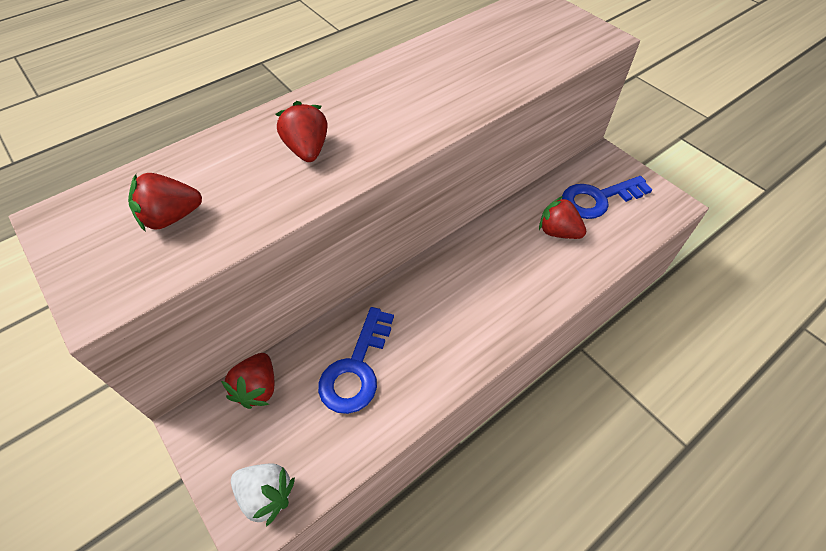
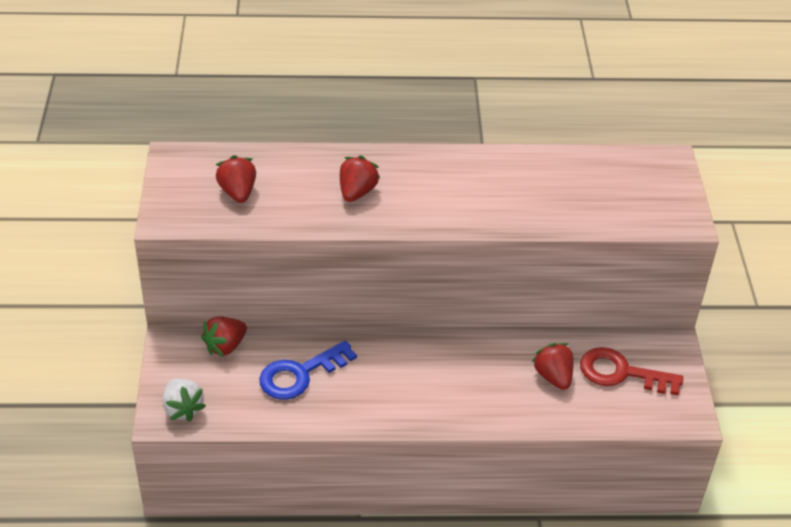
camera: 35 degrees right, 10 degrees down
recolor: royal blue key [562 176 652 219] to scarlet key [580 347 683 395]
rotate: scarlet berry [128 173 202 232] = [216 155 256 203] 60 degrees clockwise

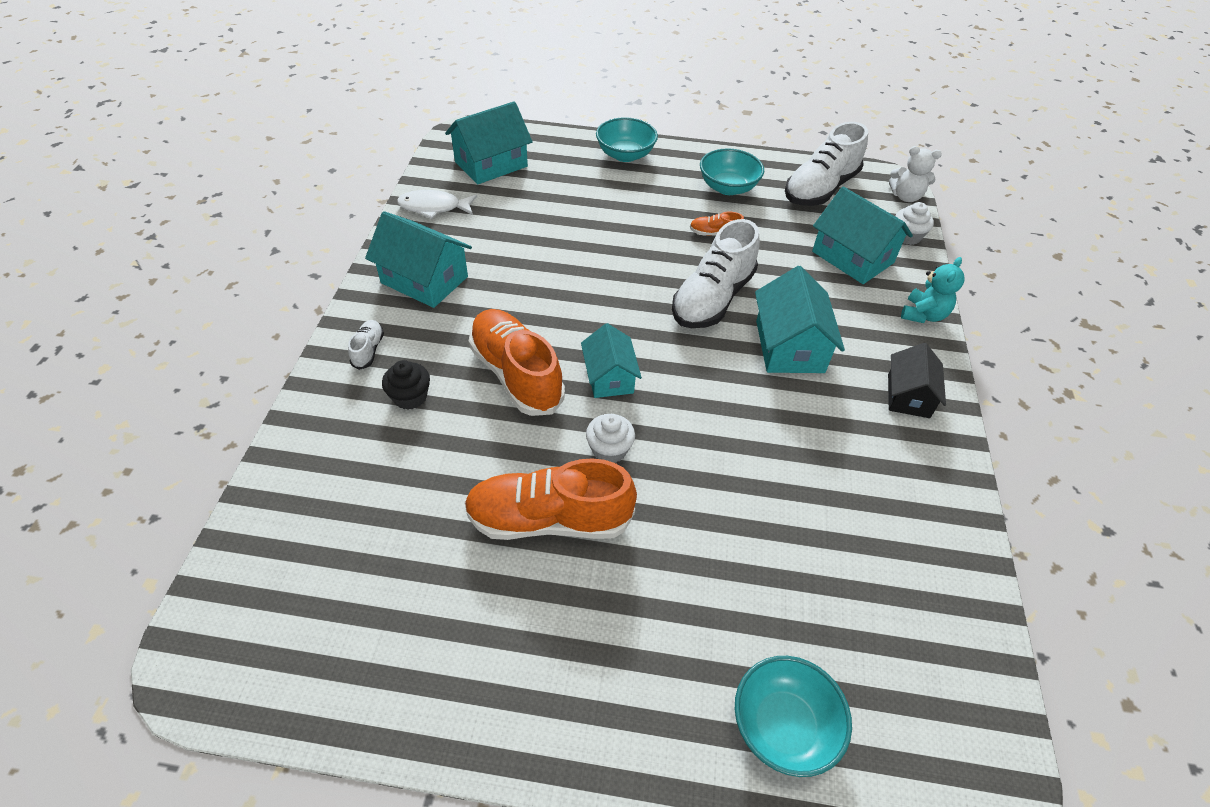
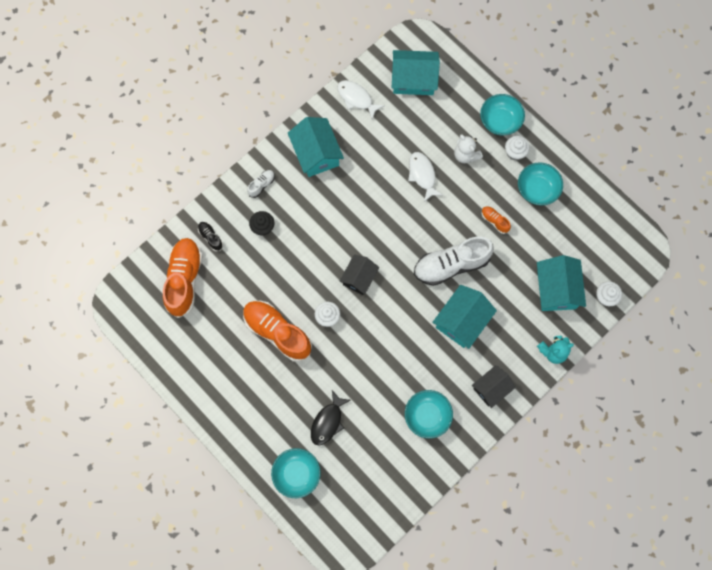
camera: 40 degrees right, 25 degrees up
delete: white shoe [785 122 868 206]
insert: white fairy cake [505 136 530 160]; white fish figure [408 152 443 202]; jet-black shoe [198 222 223 251]; aqua bowl [405 390 453 439]; jet-black fish figure [311 391 351 446]
move: white stuffed bear [889 146 942 202] to [454 134 483 163]; orange shoe [469 309 565 416] to [163 238 203 318]
recolor: aqua cottage [581 323 642 398] to jet-black cottage [339 255 379 295]

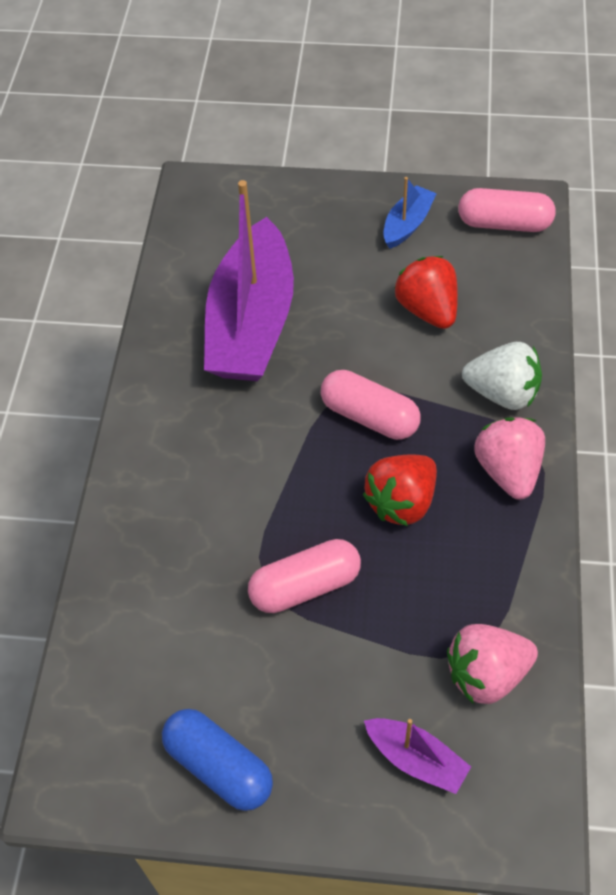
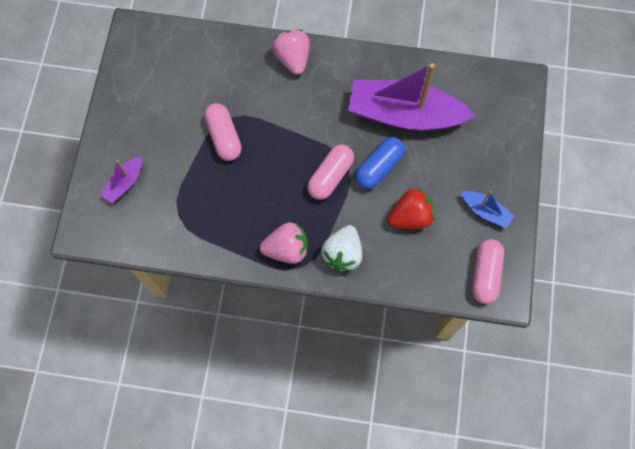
camera: 90 degrees right, 15 degrees up
delete: scarlet berry [363 455 437 526]
move: pink berry [447 624 538 704] to [272 30 310 75]; royal blue capsule [162 709 273 811] to [355 137 405 189]

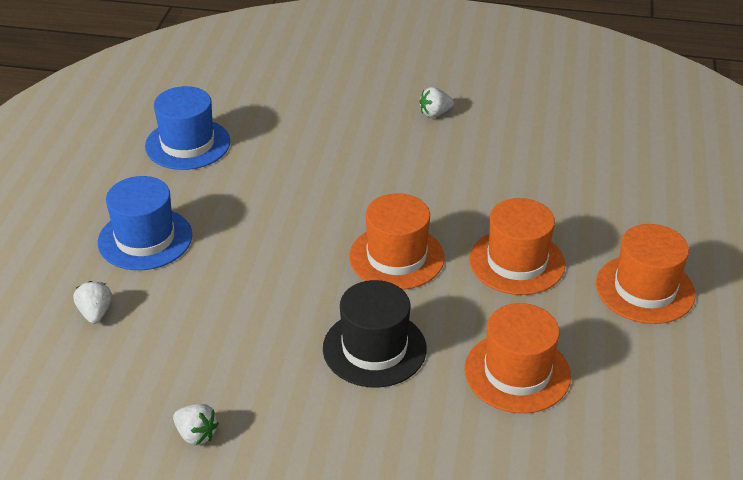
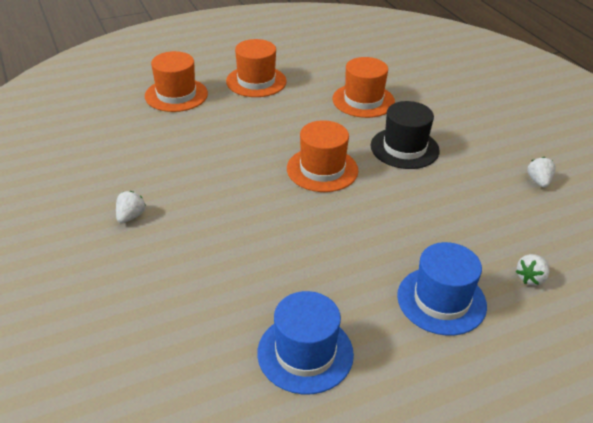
camera: 125 degrees left, 0 degrees up
move: orange top hat [469 198 565 295] to [145 51 208 112]
rotate: white berry [419 87 454 117] = [116 191 145 224] 105 degrees counterclockwise

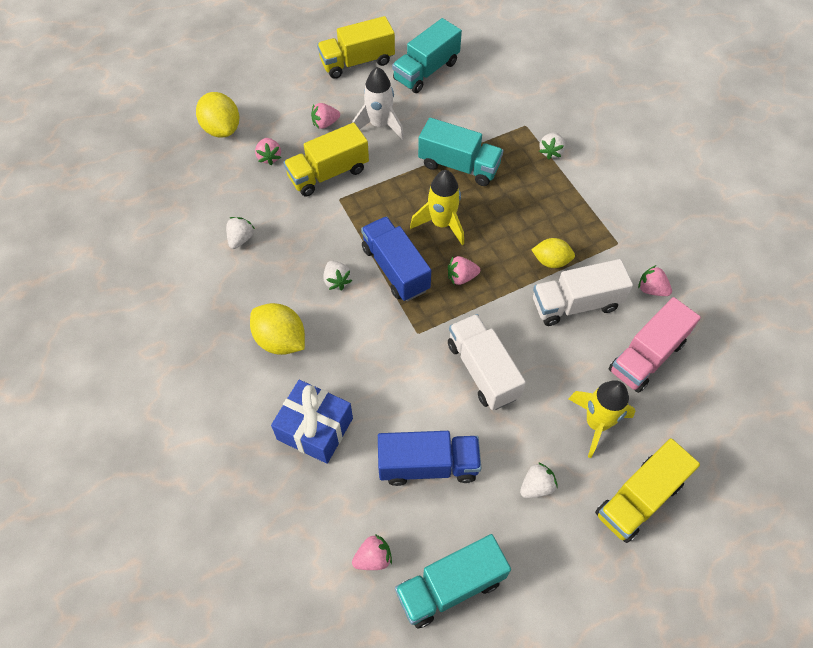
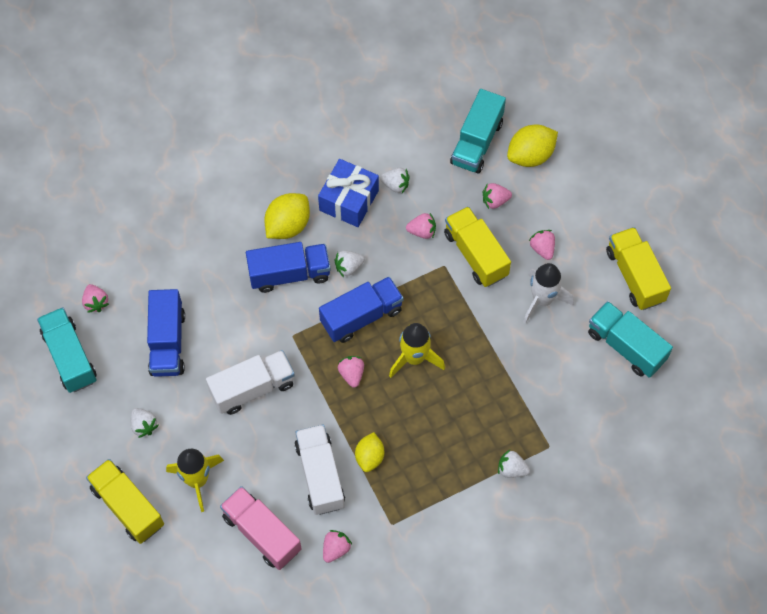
camera: 90 degrees right, 5 degrees up
insert: pink berry [406 213 436 239]; royal blue truck [246 242 331 293]
move: aqua truck [418 118 504 186] to [450 89 506 173]; royal blue wrapped gift [271 380 353 464] to [318 159 379 227]

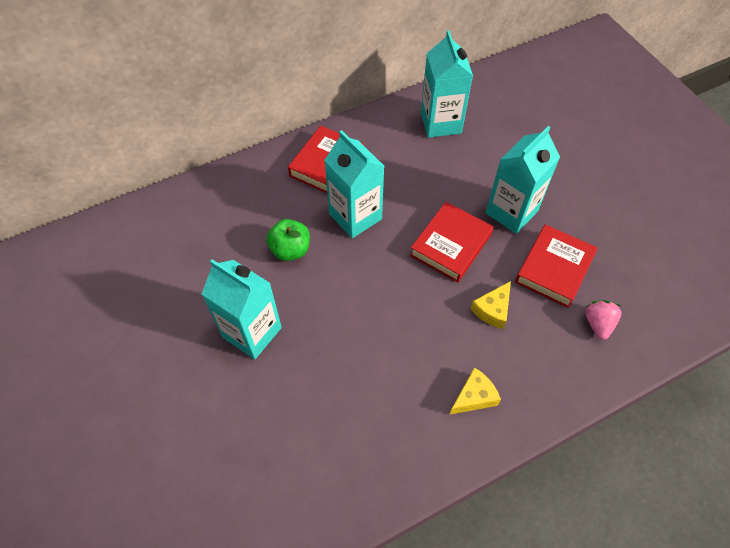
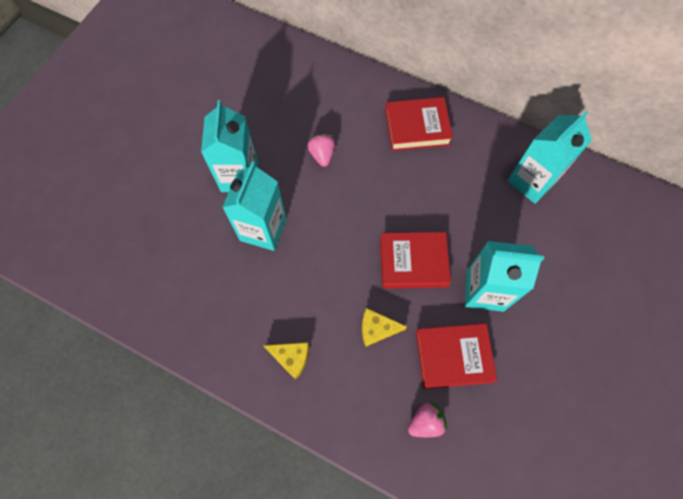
camera: 55 degrees right, 10 degrees up
move: aqua carton [324 130 384 238] to [222 162 287 251]
replace: leaf-green apple fruit [266 219 310 261] to pink berry [307 134 335 167]

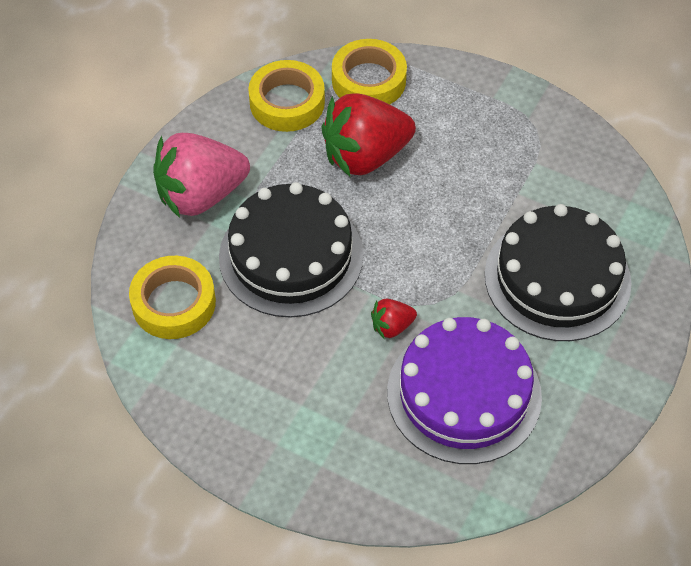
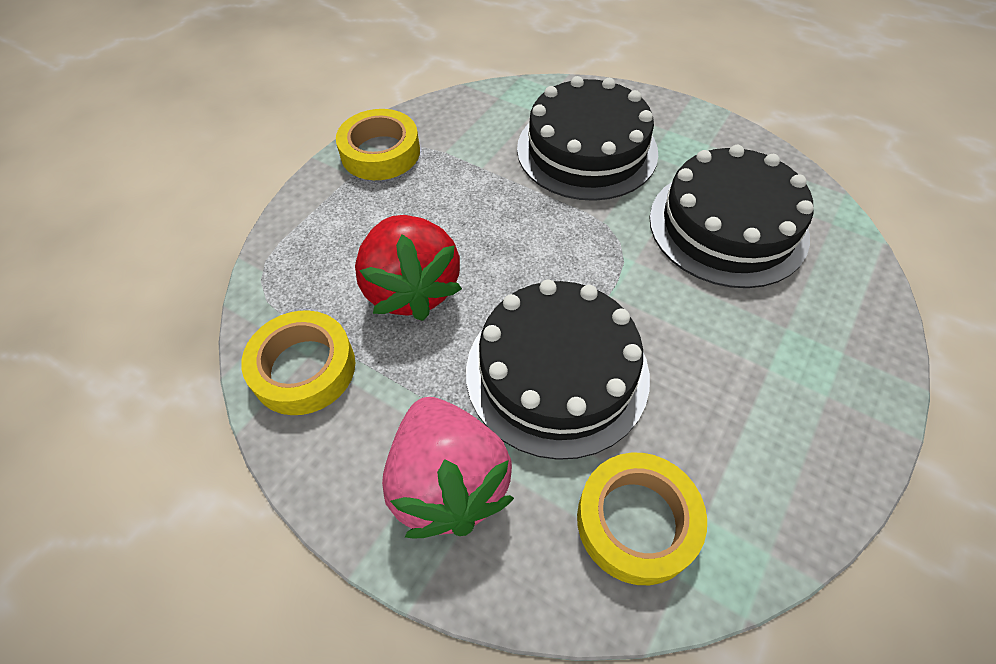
camera: 85 degrees left, 0 degrees up
delete: scarlet berry [371 299 417 339]
move: yellow tape [332 39 407 104] to [336 109 420 180]
recolor: royal purple gateau [387 317 542 464] to jet-black gateau [649 145 814 288]

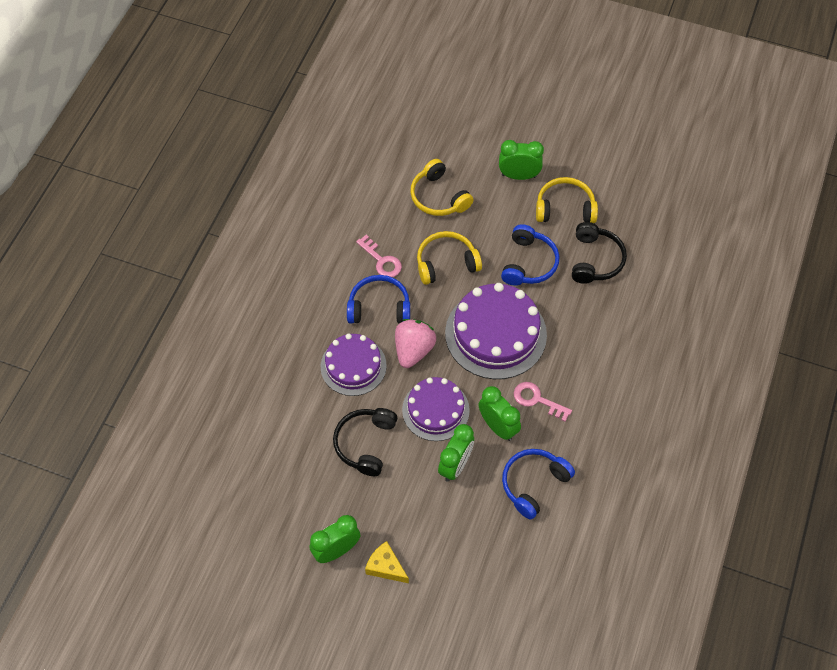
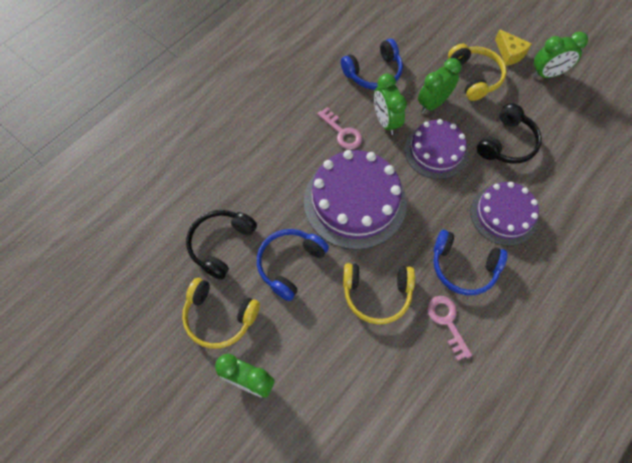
camera: 160 degrees left, 5 degrees up
delete: pink berry [395 319 436 368]
move: yellow over-ear headphones [410 159 473 216] to [448 44 506 101]

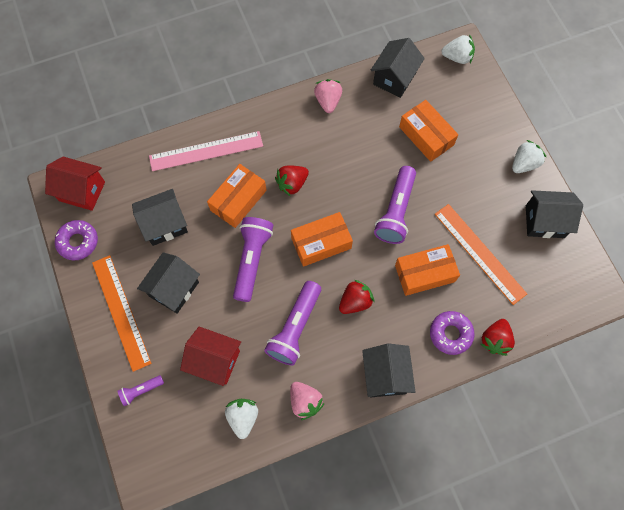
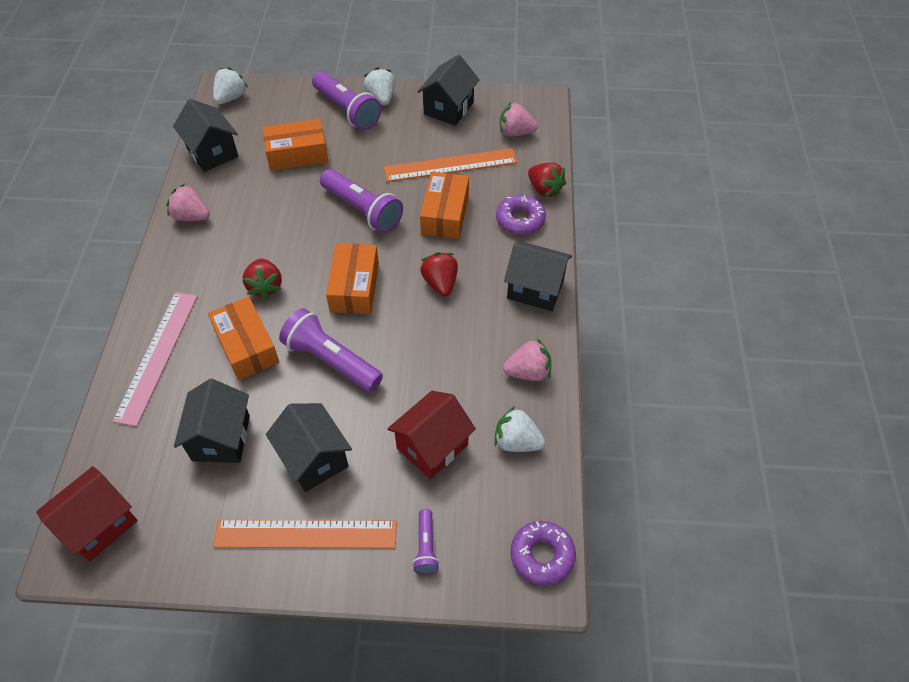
camera: 65 degrees left, 15 degrees down
insert: pink berry [500 102 538 136]
move: royal purple glazed donut [55 220 98 261] to [510 521 576 586]; royal purple pocket torch [264 281 321 366] to [312 71 381 130]

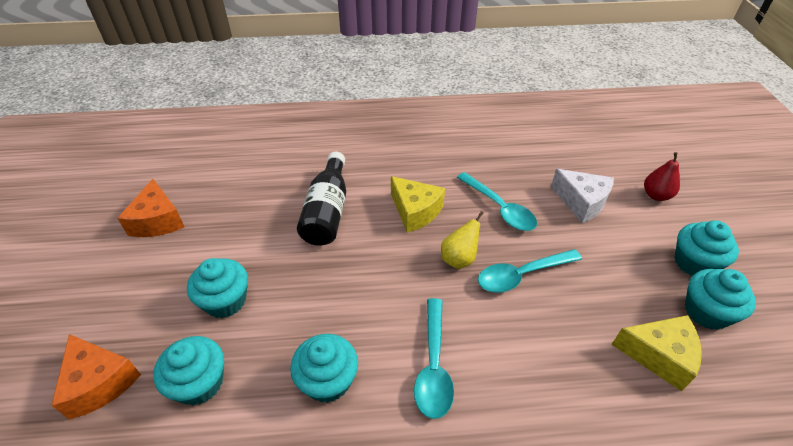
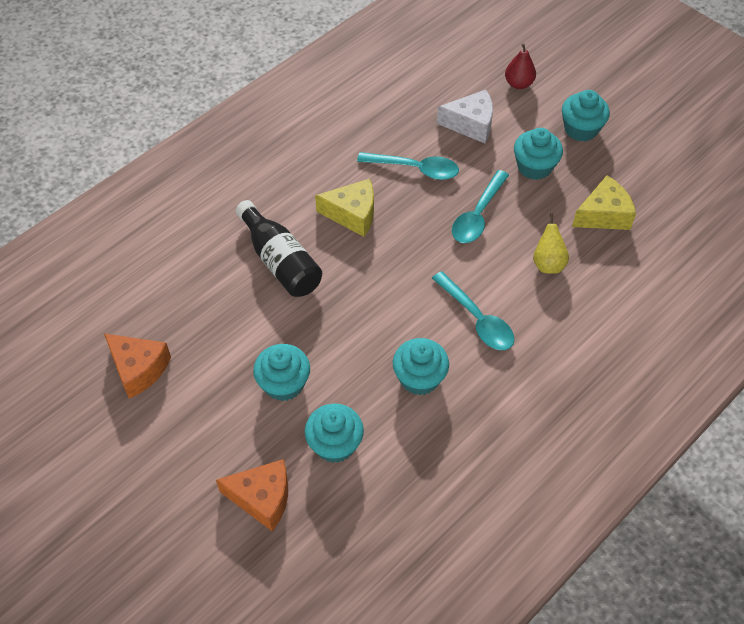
camera: 40 degrees left, 10 degrees up
move: yellow pear fruit [441 211 484 269] to [533 213 569 274]; aqua fairy cake [685 269 756 330] to [514 128 563 180]

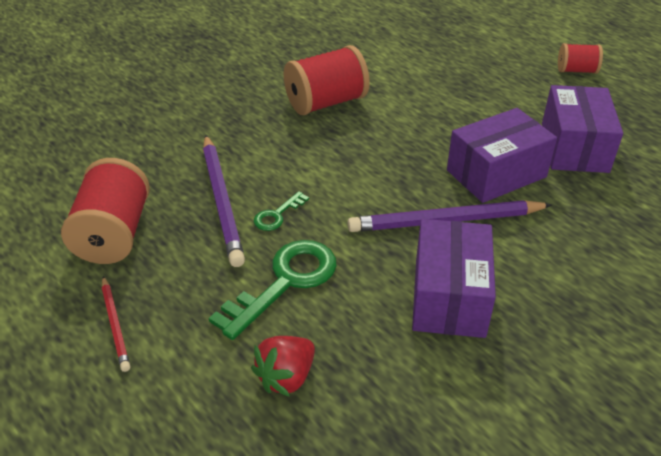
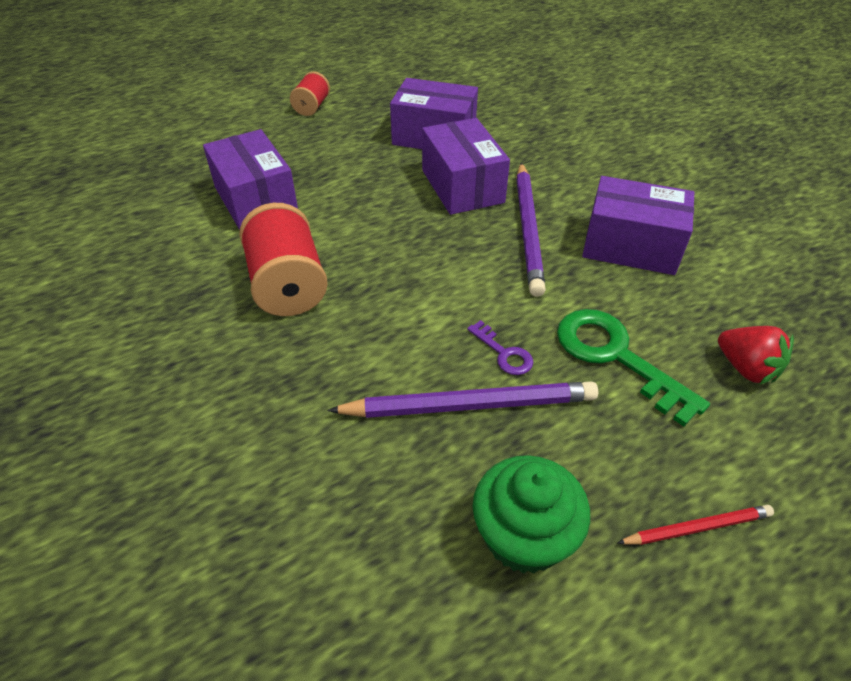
camera: 80 degrees left, 5 degrees up
insert: royal purple parcel [203 129 298 230]
replace: scarlet reel of thread [61 158 150 264] to leaf-green fairy cake [473 455 590 574]
recolor: leaf-green key [254 191 309 231] to royal purple key [467 320 534 375]

